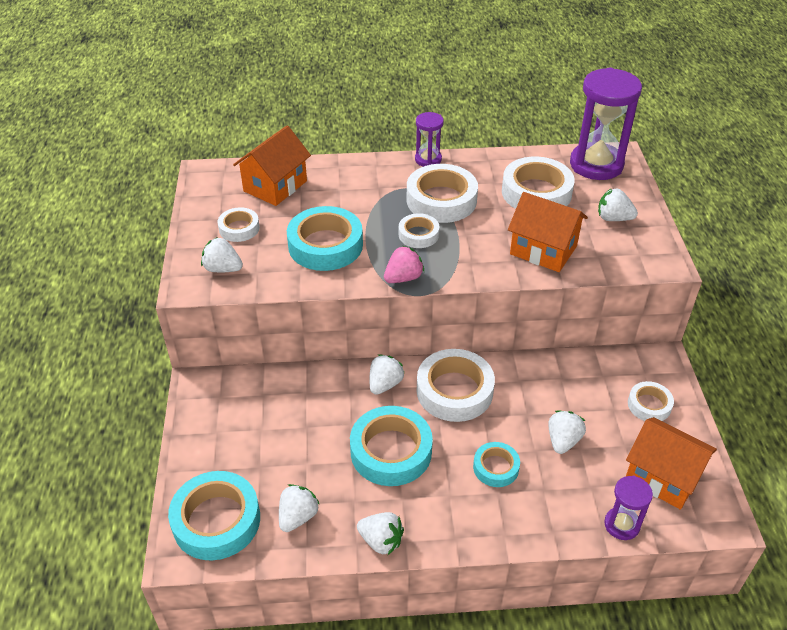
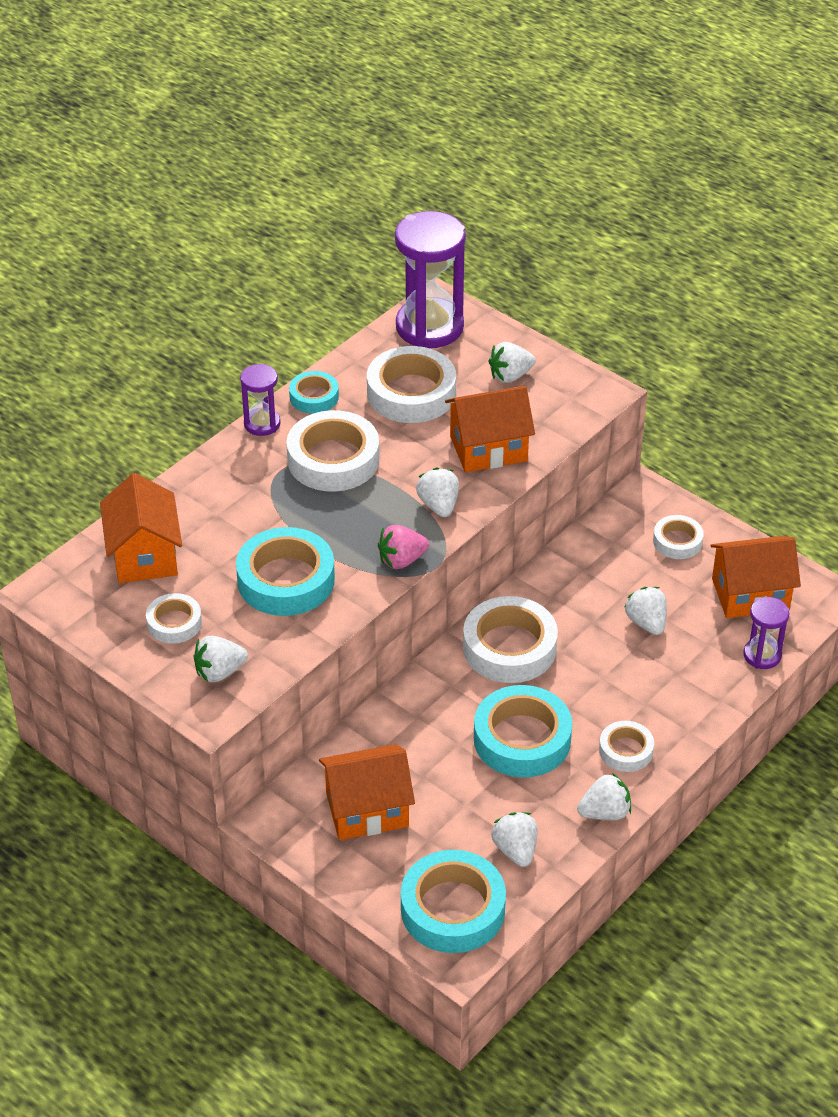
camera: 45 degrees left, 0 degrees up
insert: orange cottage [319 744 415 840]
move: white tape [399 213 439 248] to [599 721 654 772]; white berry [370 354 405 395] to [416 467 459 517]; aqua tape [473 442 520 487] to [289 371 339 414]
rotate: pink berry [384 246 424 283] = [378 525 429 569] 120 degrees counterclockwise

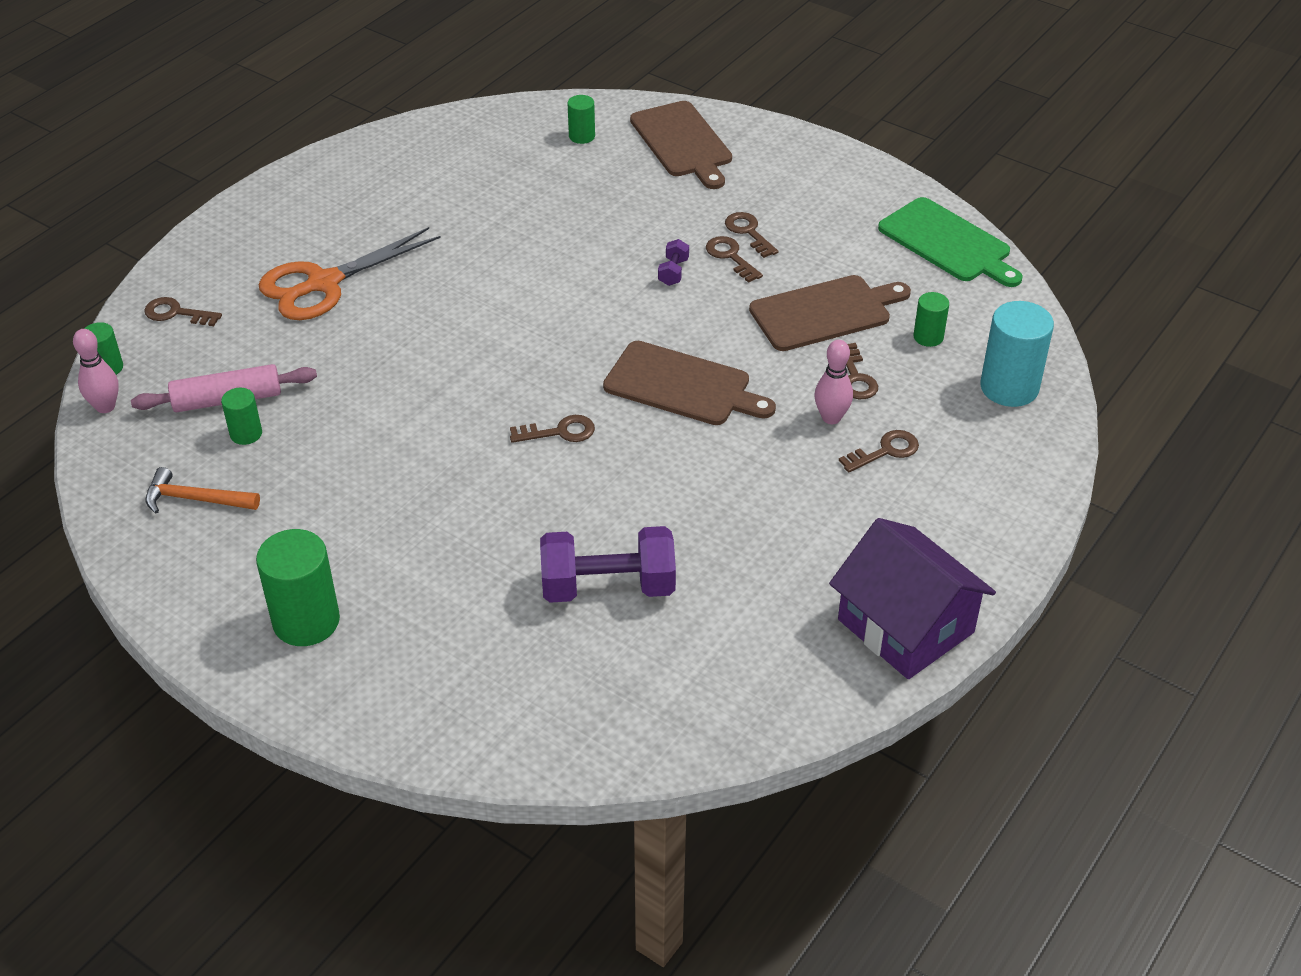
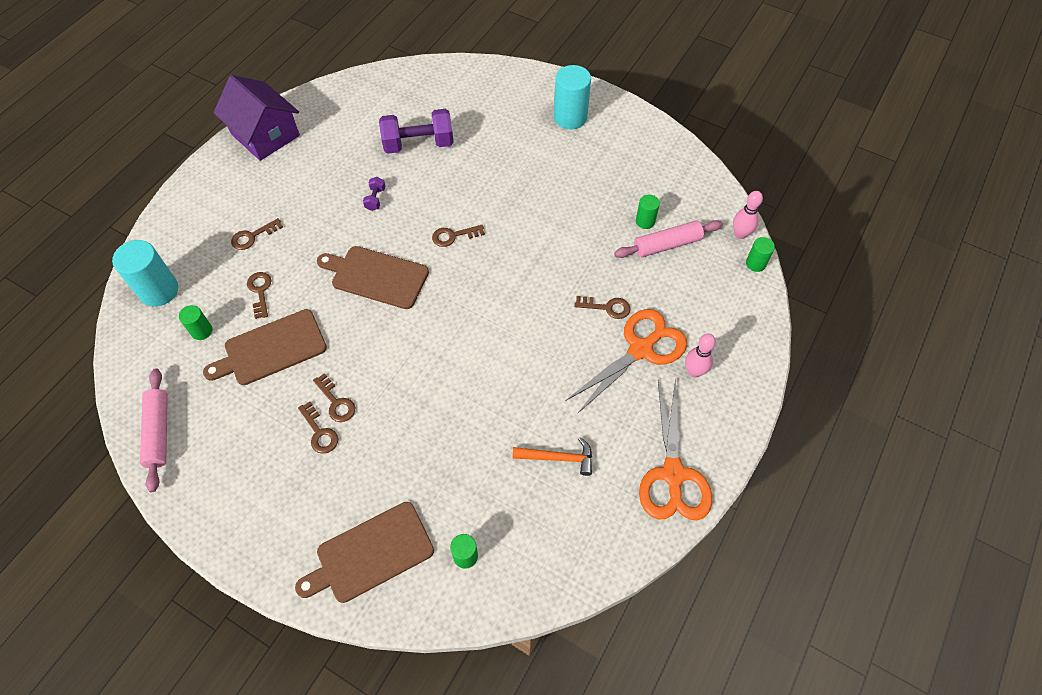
camera: 175 degrees right, 15 degrees up
insert: orange scissors [639 379 712 520]
move: royal purple free weight [658 239 689 286] to [363 177 385 211]; russet key [144 297 222 326] to [574 296 630 319]; pink tenpin [815 340 853 424] to [685 334 716 377]; orange carpenter's hammer [145 467 260 513] to [512 437 592 476]
replace: leaf-green cutting board [878 197 1023 287] to pink rolling pin [140 368 168 492]
recolor: leaf-green solid cylinder [256 529 340 646] to aqua solid cylinder [554 65 591 130]
rotate: russet cutting board [630 101 732 189] = [295 502 434 603] 90 degrees counterclockwise

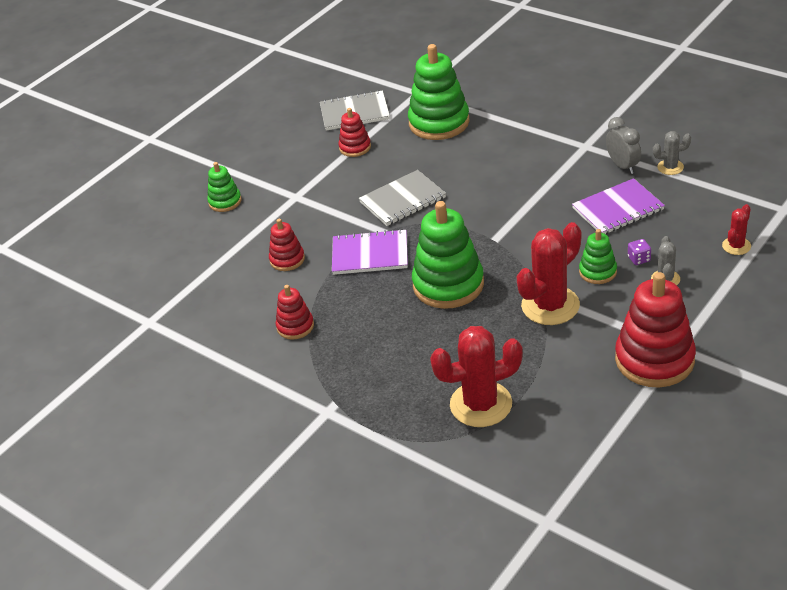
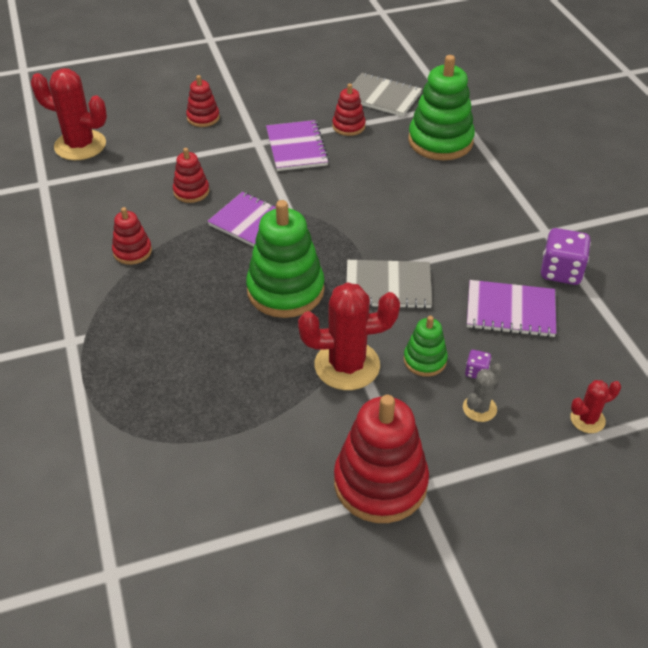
camera: 30 degrees right, 5 degrees up
delete: grey prickly plant [653 131 691 175]
insert: royal purple exercise book [266 120 329 171]
move: grey exercise book [359 170 446 226] to [346 260 432 309]; scarlet prickly plant [430 326 523 427] to [31 68 107 160]
replace: grey alarm clock [606 117 641 174] to royal purple game die [541 228 591 285]
recolor: leaf-green stacking rings [207 162 242 212] to scarlet stacking rings [186 75 220 127]

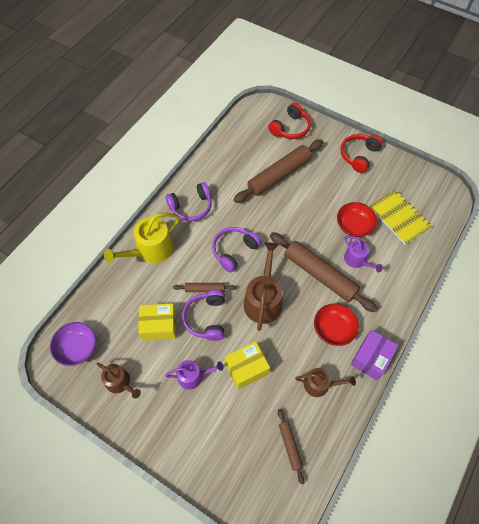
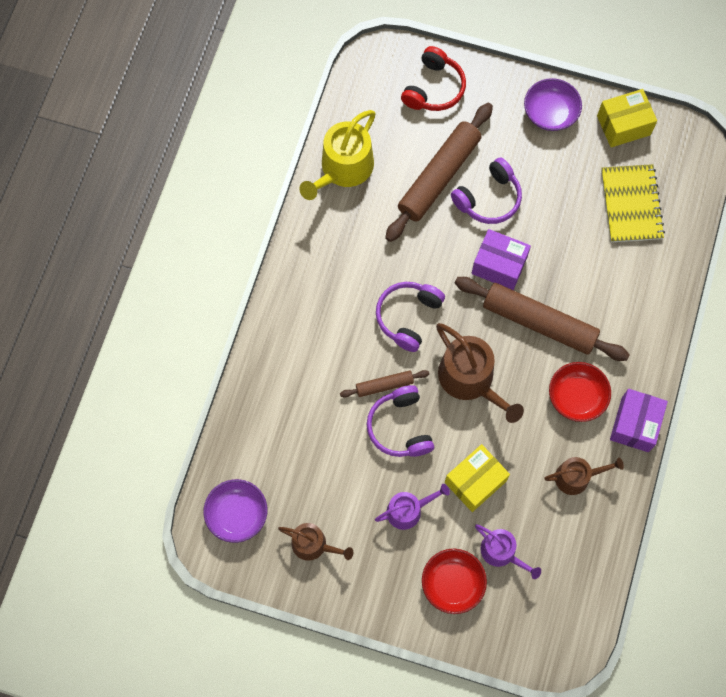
camera: 15 degrees left, 10 degrees up
delete: russet rolling pin [278 409 305 485]
insert: royal purple parcel [472 229 531 290]
move: royal purple over-ear headphones [166 182 212 221] to [451 157 522 224]; scarlet bowl [337 202 377 237] to [422 549 487 614]; yellow watering can [104 213 179 263] to [299 110 376 200]; royal purple watering can [344 236 383 273] to [475 524 541 579]; yellow parcel [138 303 176 341] to [597 89 657 147]
replace: scarlet over-ear headphones [340 134 383 173] to royal purple bowl [524 78 582 131]
rotate: yellow exercise book [370 190 432 245] = [601 164 665 242] 45 degrees clockwise; russet watering can [244 242 282 331] = [436 323 524 423] 150 degrees clockwise

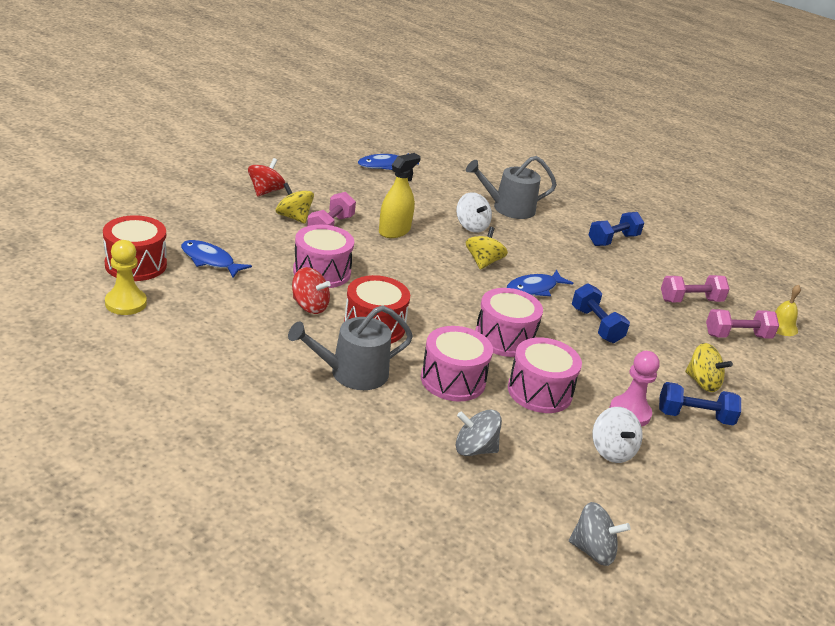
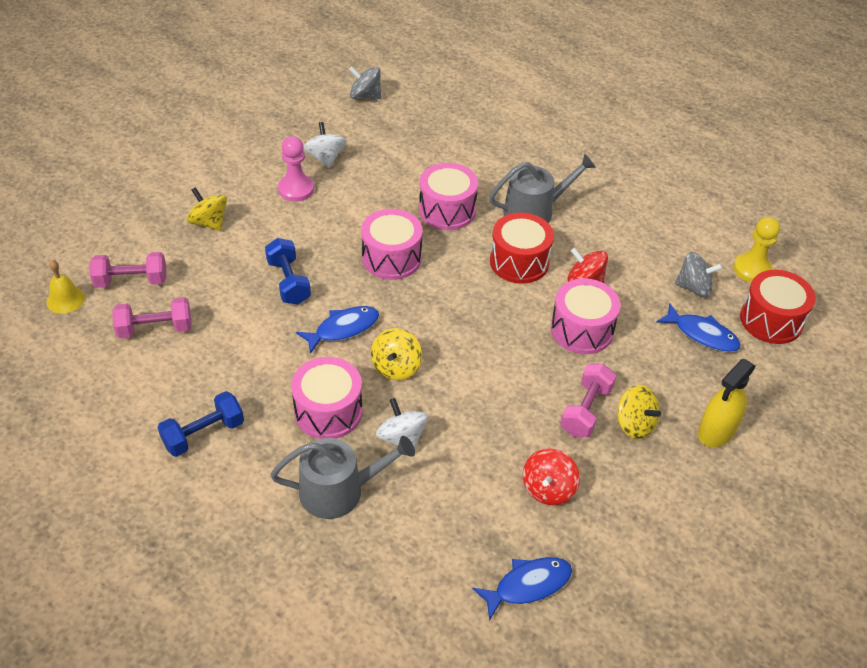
camera: 175 degrees left, 15 degrees up
delete: royal blue free weight [659 382 741 426]
move: yellow spray bottle [379 153 421 238] to [698 359 756 447]; scarlet toy top [248 158 286 197] to [523 448 580 505]; pink toy drum [508 337 582 413] to [291 357 363 439]; grey toy top [456 410 502 456] to [675 252 723 298]

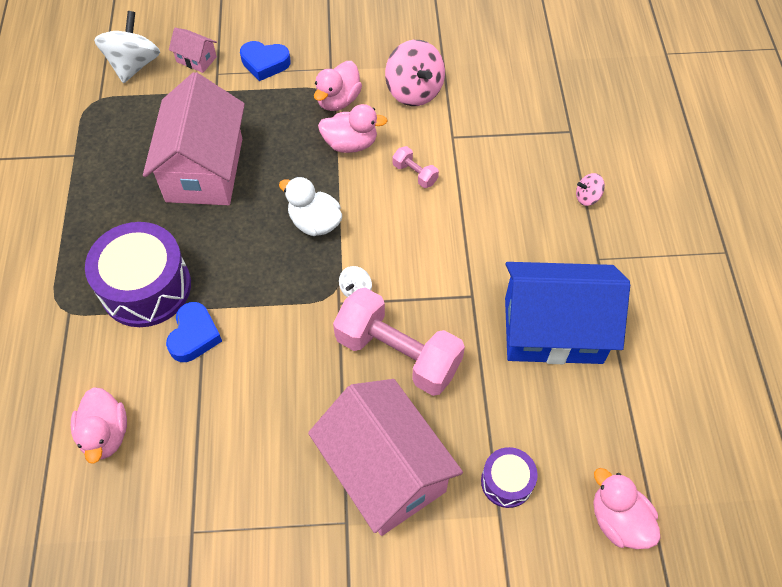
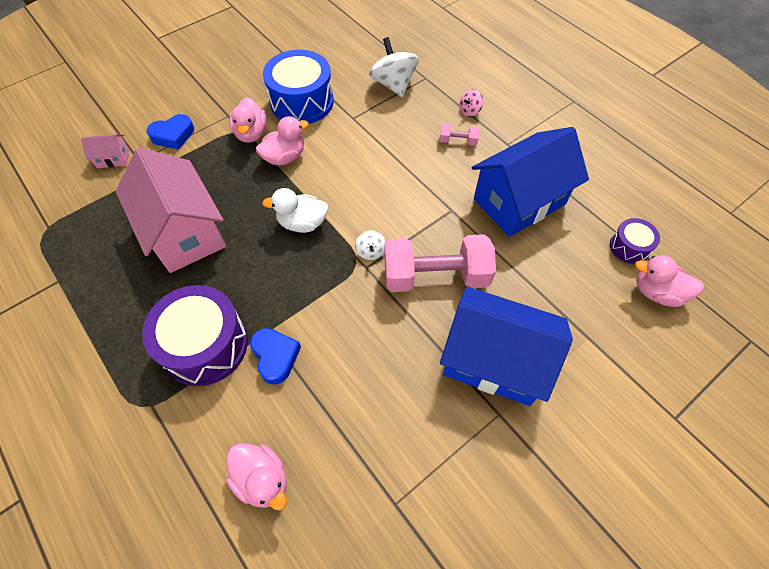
camera: 35 degrees left, 0 degrees up
move: white toy top [94 11 160 83] to [369 37 419 97]; pink free weight [393 146 439 188] to [439 123 479 146]; royal purple toy drum [481 447 538 508] to [610 218 660 264]
replace: pink toy top [385 40 445 106] to royal blue toy drum [263 50 334 124]
recolor: pink cottage [308 379 463 536] to royal blue cottage [440 287 573 406]

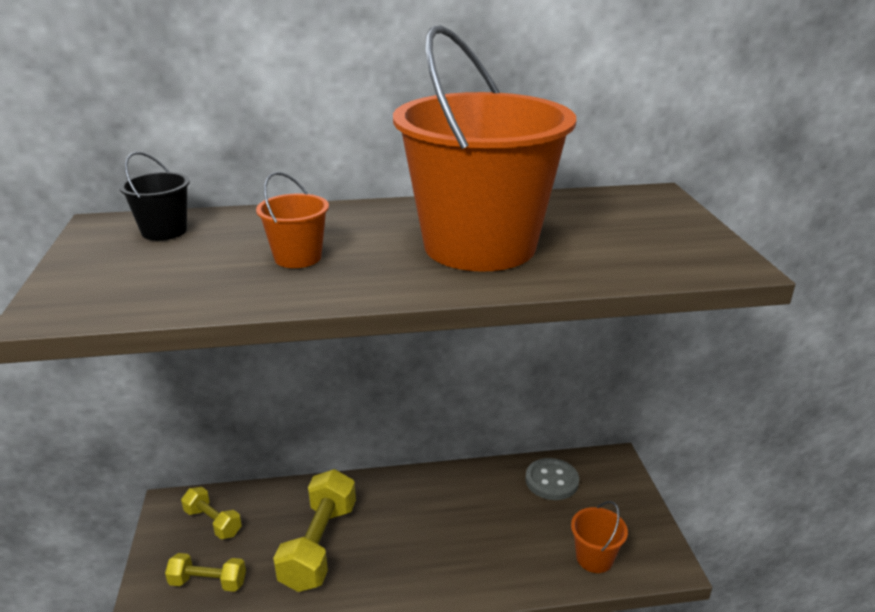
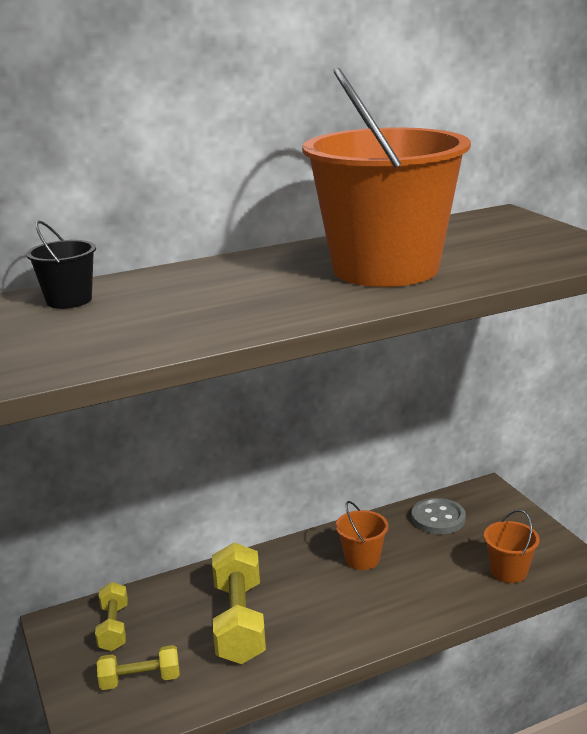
camera: 15 degrees left, 5 degrees down
move: orange sand bucket [256 172 329 268] to [336 501 388 570]
rotate: yellow free weight [181 487 242 539] = [95 582 128 651] 60 degrees clockwise

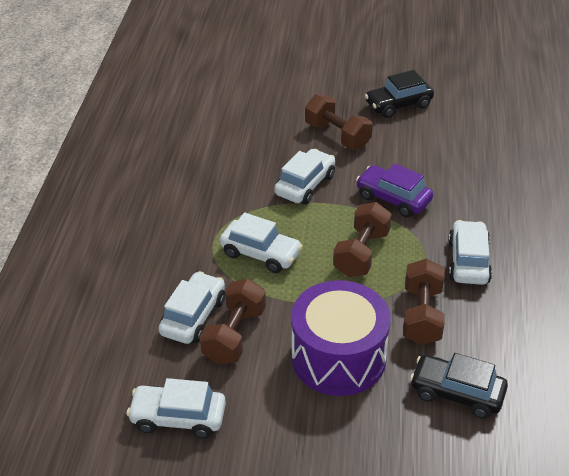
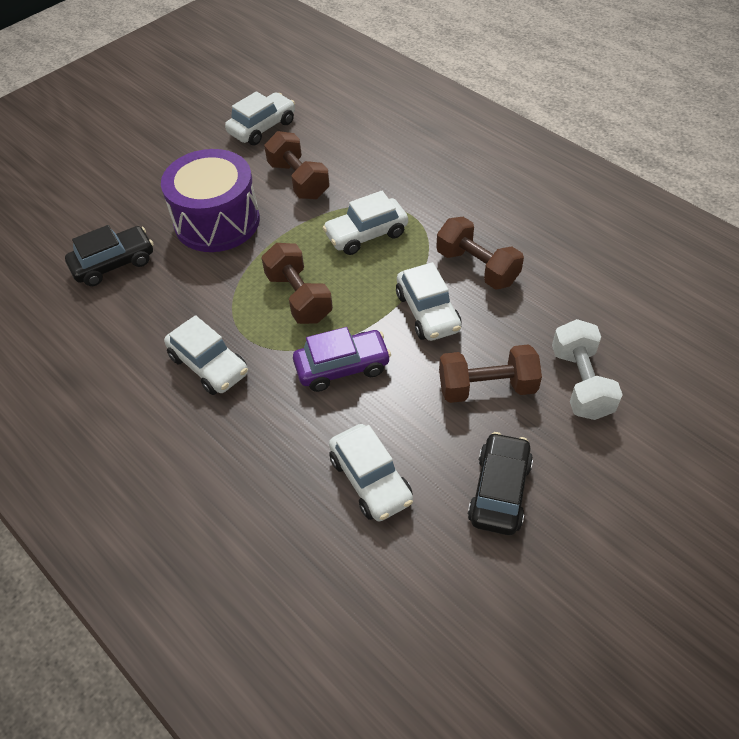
camera: 130 degrees right, 10 degrees up
insert: white free weight [552 319 623 420]
move: russet free weight [403 259 445 345] to [436 217 524 290]; white car [159 271 225 344] to [329 424 413 521]

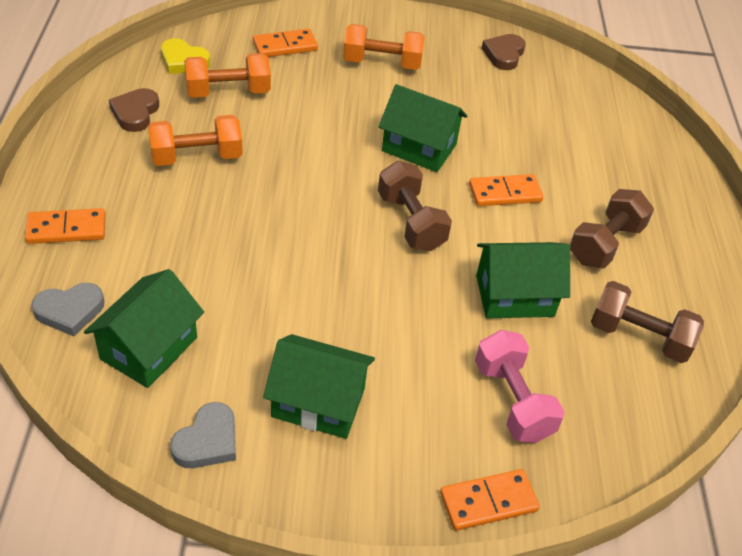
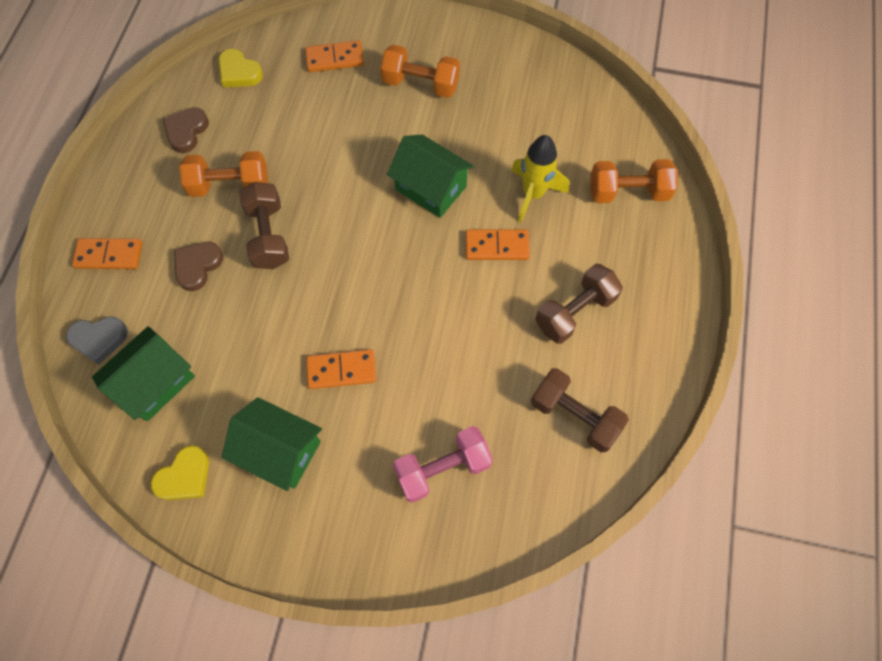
camera: 15 degrees right, 20 degrees up
delete: leaf-green cottage [476 242 570 318]
insert: yellow toy rocket [511 135 569 223]
move: russet love heart [482 34 526 70] to [174 242 223 291]; orange free weight [184 53 271 98] to [590 159 678 203]; russet free weight [378 161 452 251] to [239 182 289 269]; orange domino piece [440 469 540 531] to [306 349 376 389]
recolor: grey love heart [170 402 236 468] to yellow love heart [151 445 209 500]
rotate: pink free weight [475 330 564 443] = [393 426 493 502] 75 degrees clockwise

